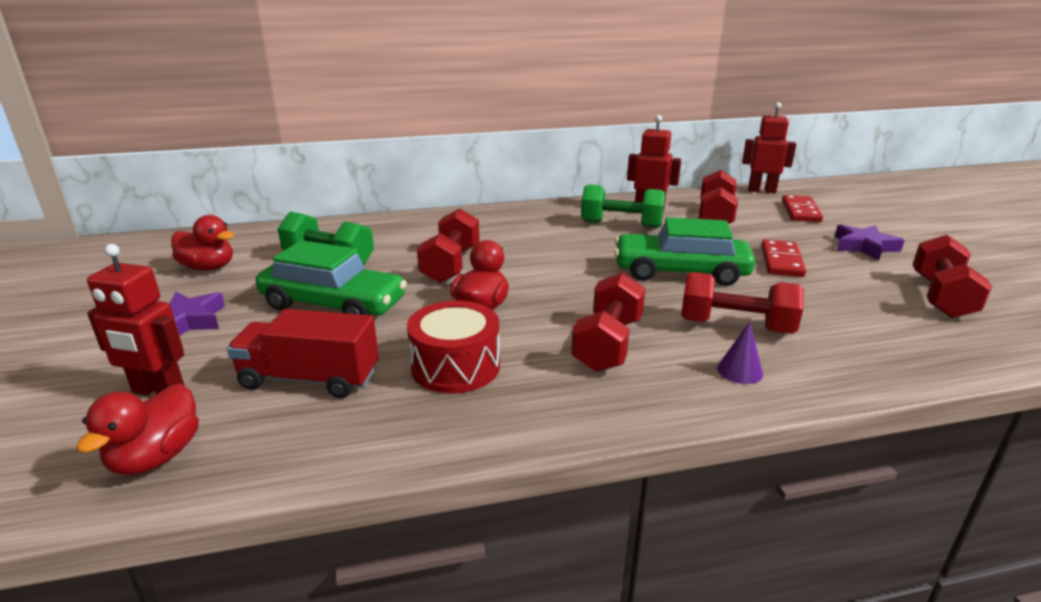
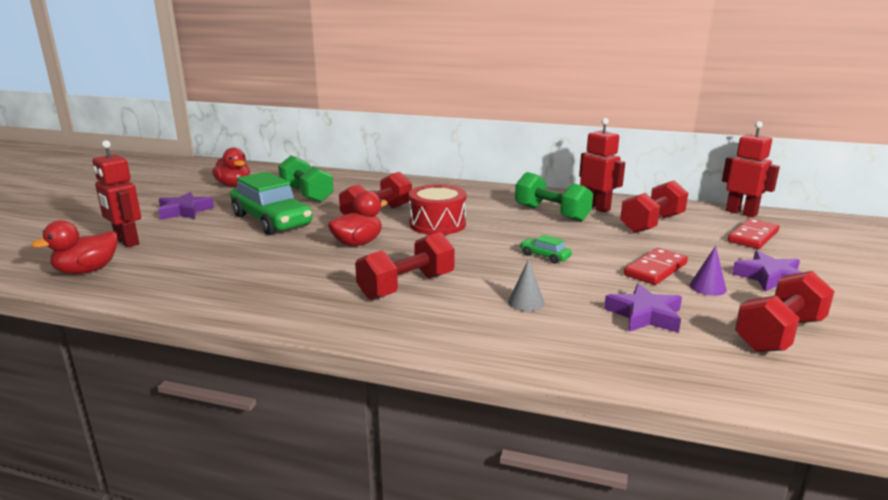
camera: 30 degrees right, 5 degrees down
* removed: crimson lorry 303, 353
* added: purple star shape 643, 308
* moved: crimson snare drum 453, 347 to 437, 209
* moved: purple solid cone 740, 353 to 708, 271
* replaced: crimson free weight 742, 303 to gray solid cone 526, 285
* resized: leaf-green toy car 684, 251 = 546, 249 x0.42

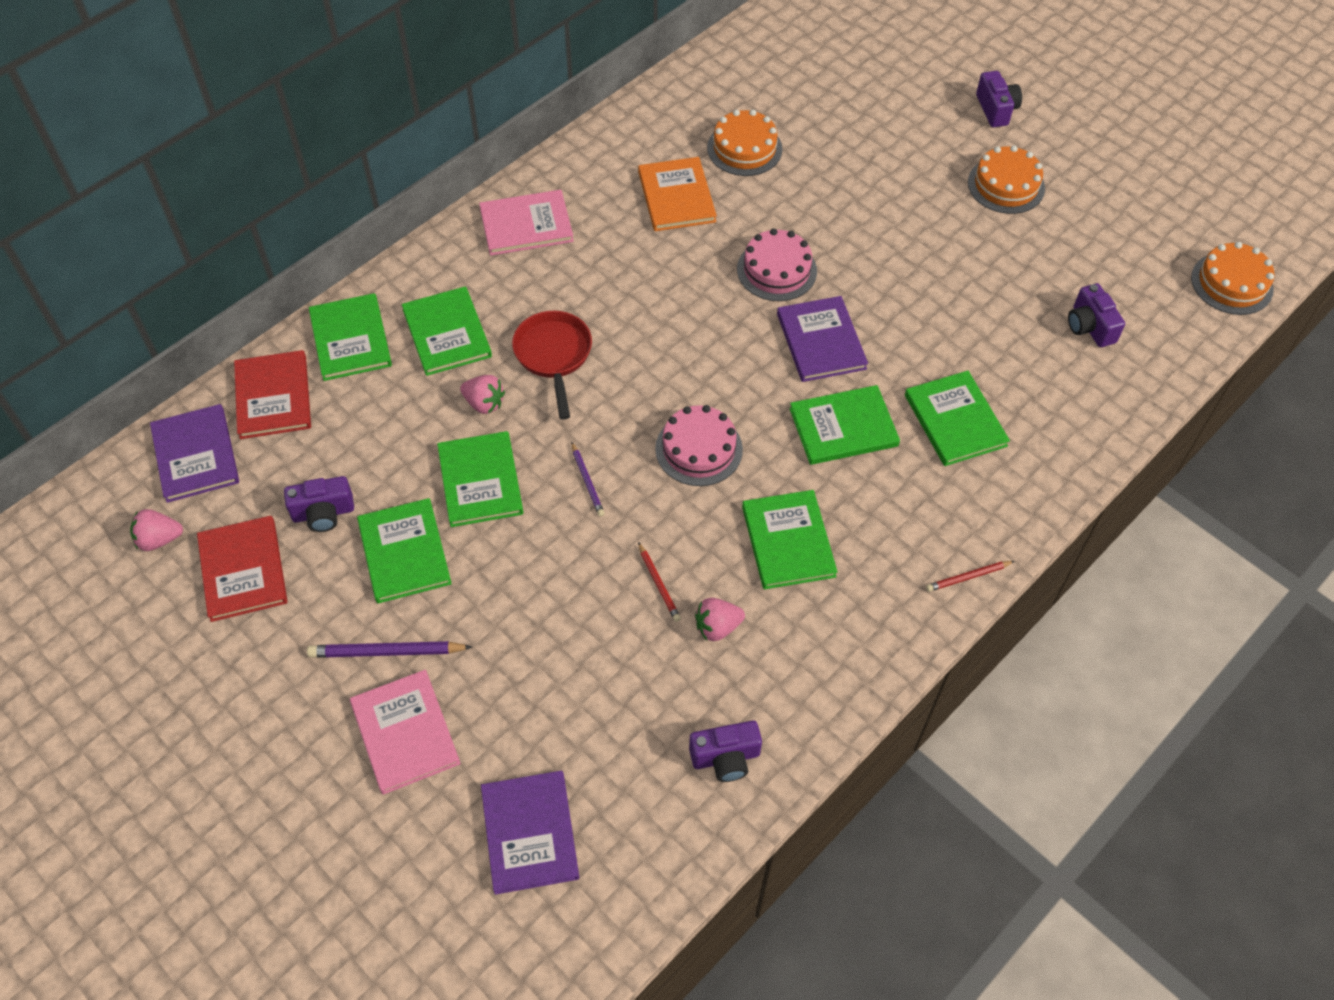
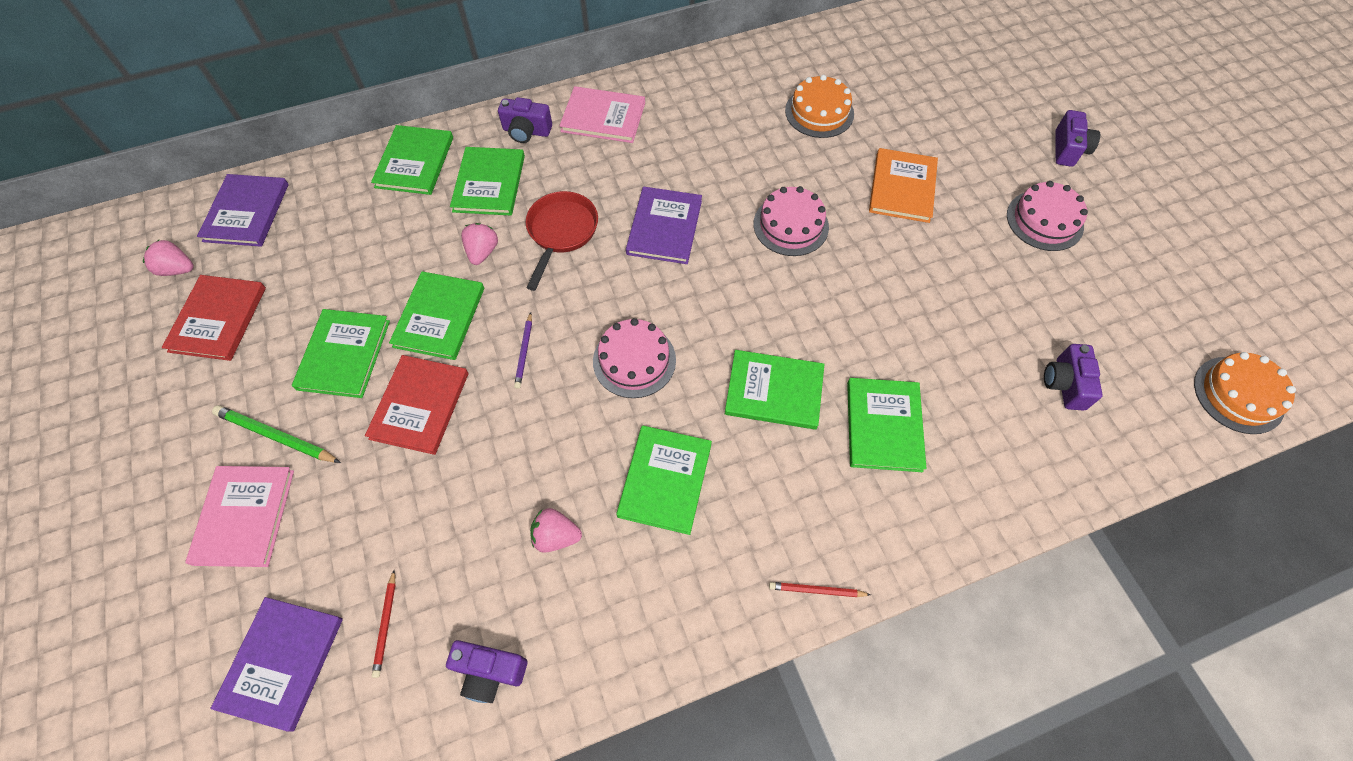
camera: 25 degrees right, 5 degrees up
* moved: crimson hardback 272, 394 to 416, 405
* moved: purple photo camera 319, 504 to 525, 120
* moved: bright orange hardback 677, 194 to 903, 185
* moved: crimson wooden pencil 659, 582 to 384, 624
* moved: purple hardback 822, 339 to 664, 225
* recoloured: purple wooden pencil 389, 649 to leaf-green wooden pencil 276, 434
* recoloured: bright orange layer cake 1006, 179 to rosy layer cake 1047, 216
* turned: rosy toy strawberry 482, 394 = 479, 244 135 degrees counterclockwise

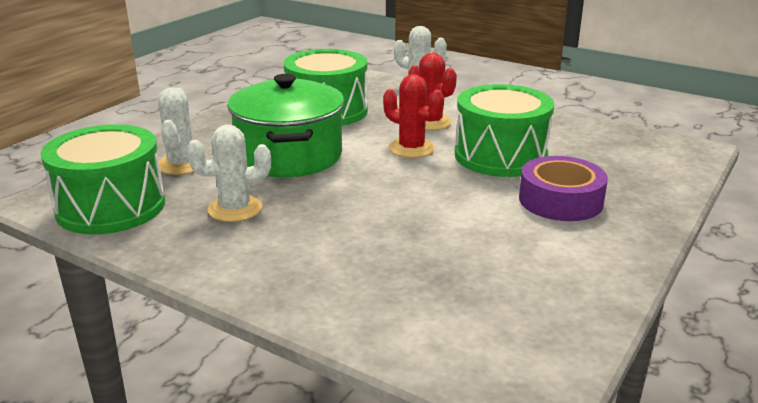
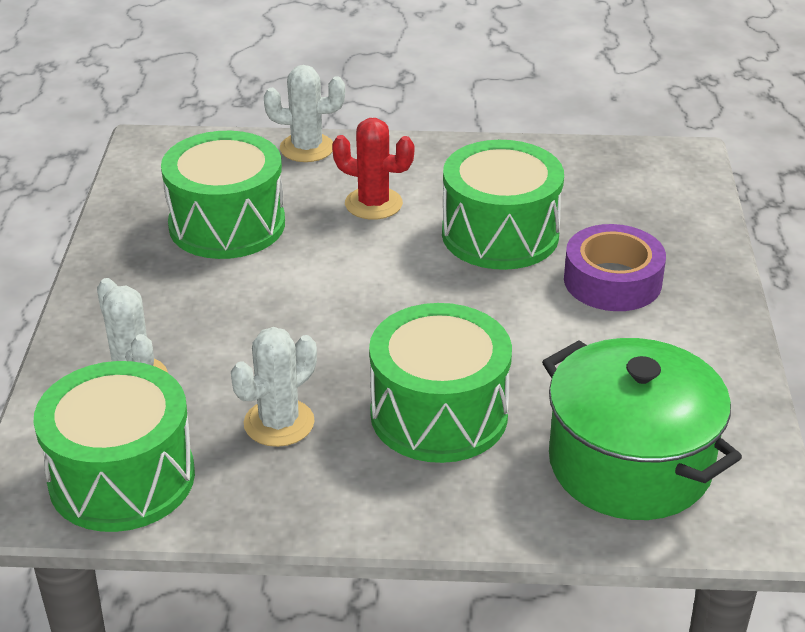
camera: 30 degrees left, 10 degrees up
* removed: crimson cactus 413, 116
* added: leaf-green snare drum 440, 383
* moved: leaf-green pot 285, 126 to 642, 429

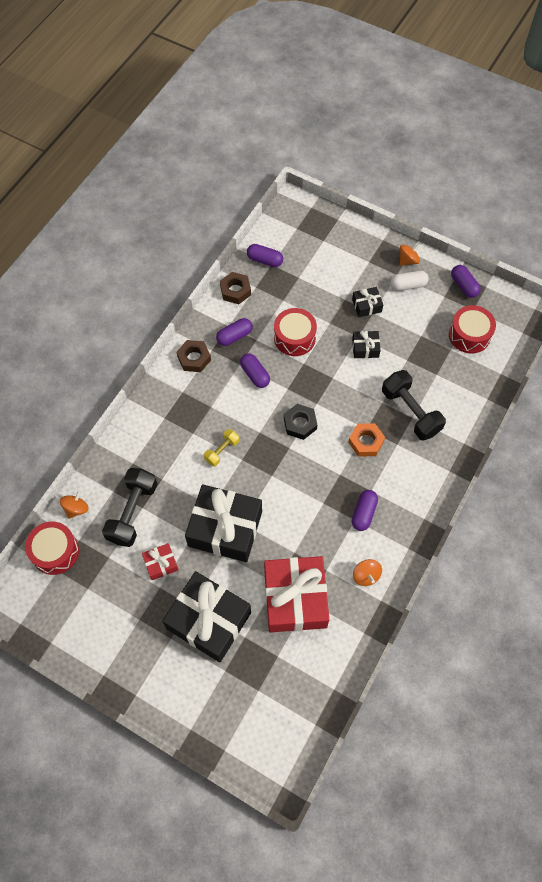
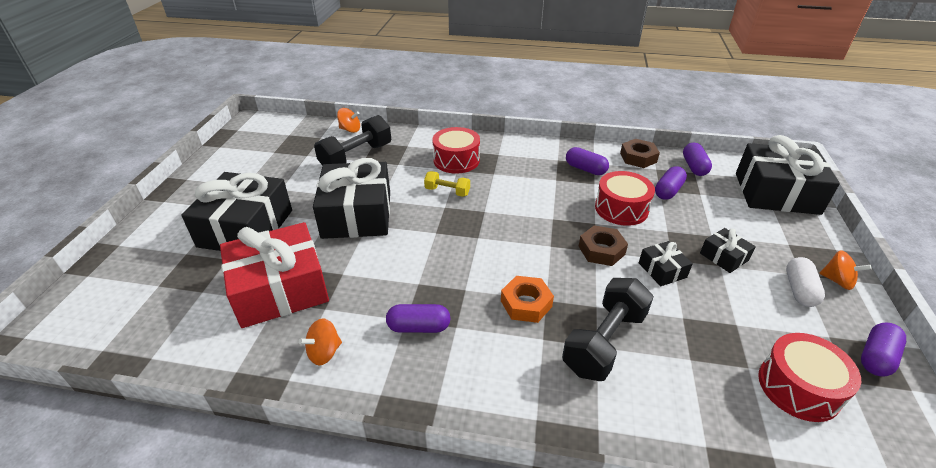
camera: 70 degrees right, 25 degrees down
* removed: crimson gift 160, 561
* removed: ebony hex nut 300, 422
* added: ebony gift 788, 175
* moved: crimson snare drum 52, 548 to 456, 150
* moved: russet hex nut 194, 356 to 603, 245
* moved: purple capsule 255, 370 to 671, 183
* turned: ebony free weight 129, 507 = 352, 140 45 degrees counterclockwise
* turned: snow-white capsule 409, 280 = 805, 282 45 degrees clockwise

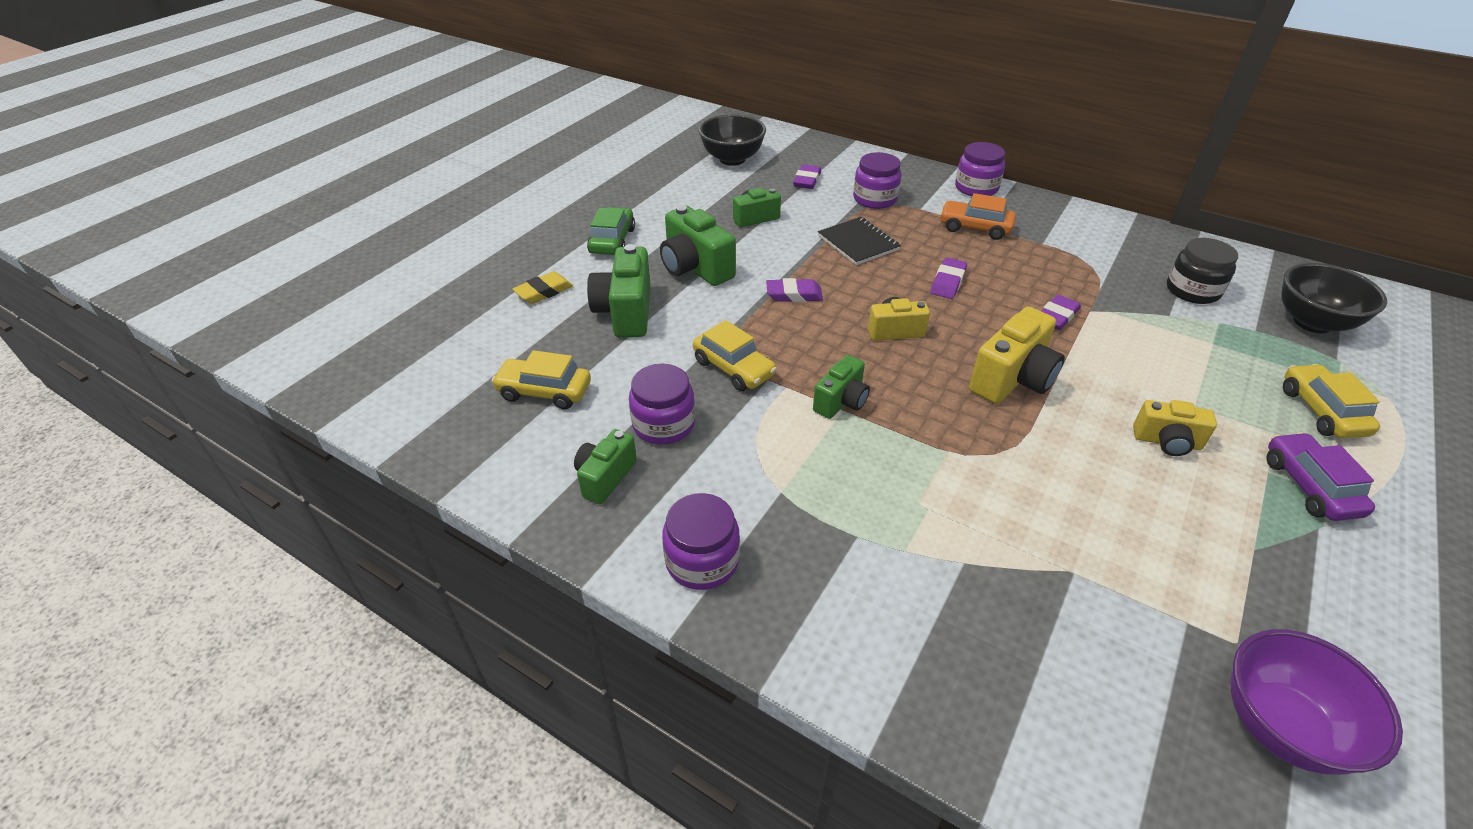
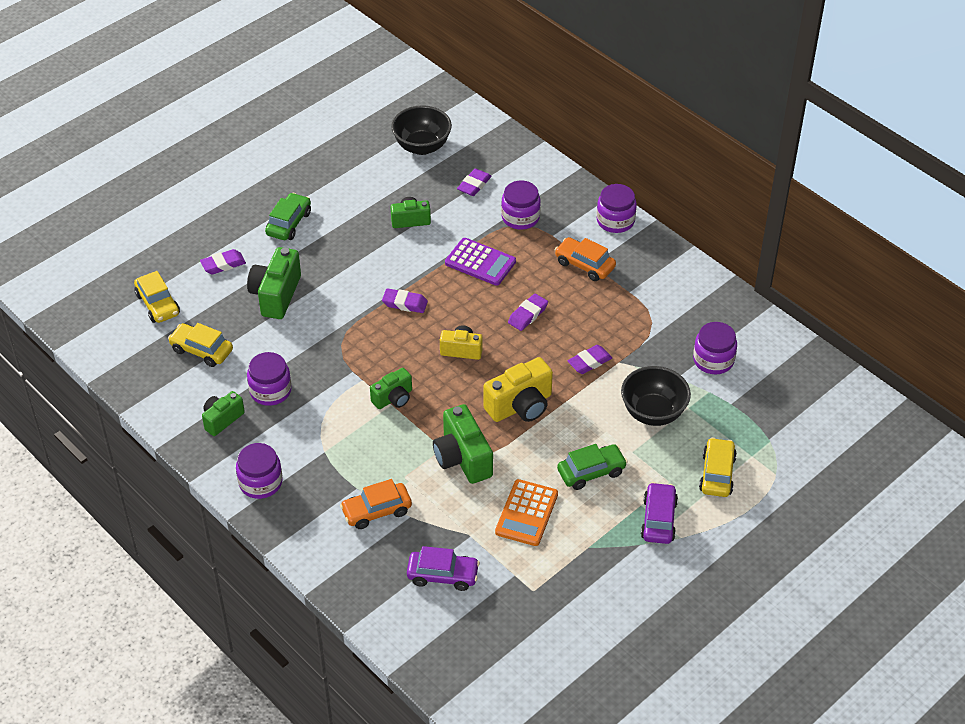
camera: 15 degrees right, 5 degrees up
* removed: purple serving bowl 1317, 702
* added: bright orange toy car 376, 504
* added: purple toy car 443, 568
* added: bright orange adding machine 526, 512
* moved: leaf-green photo camera 698, 245 to 463, 444
* moved: yellow toy car 735, 355 to 157, 297
* moved: ebony serving bowl 1334, 298 to 656, 396
* replaced: ebony notebook 859, 241 to purple adding machine 480, 262
* replaced: yellow photo camera 1175, 428 to leaf-green toy car 592, 467
* recoloured: yellow eraser 543, 287 to purple eraser 223, 261
* recoloured: ebony jar 1202, 271 to purple jar 715, 348

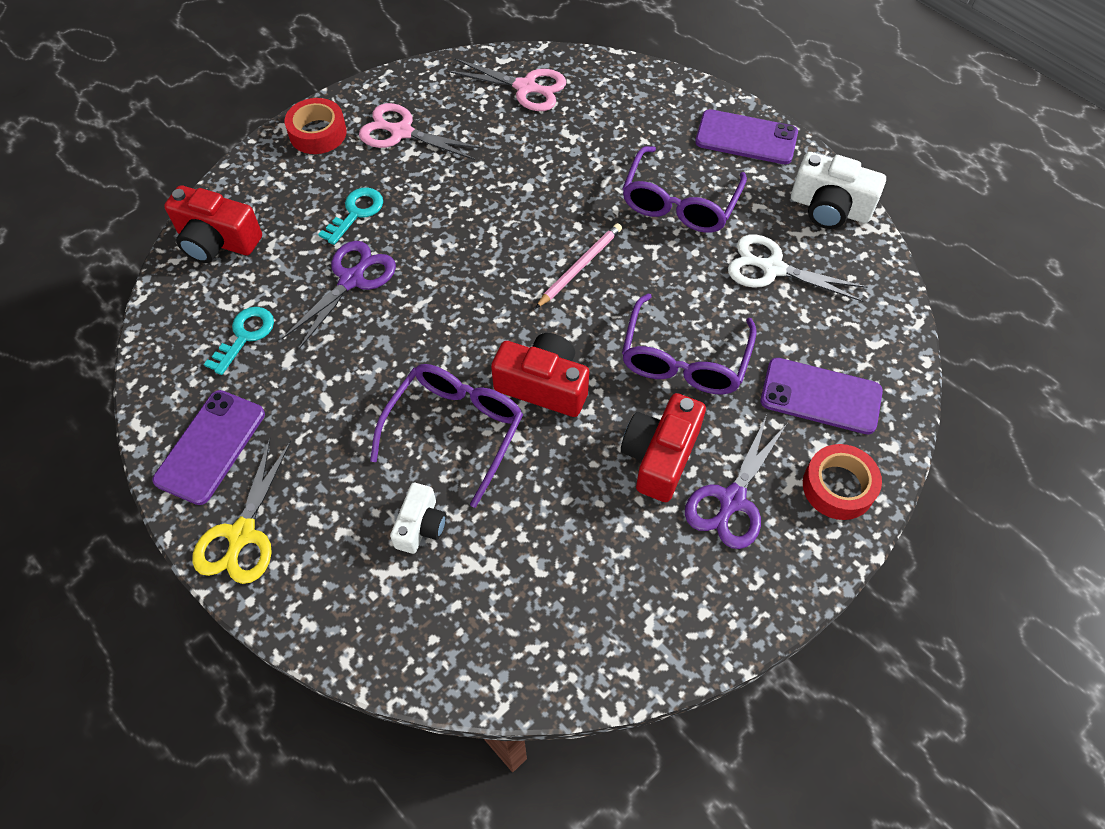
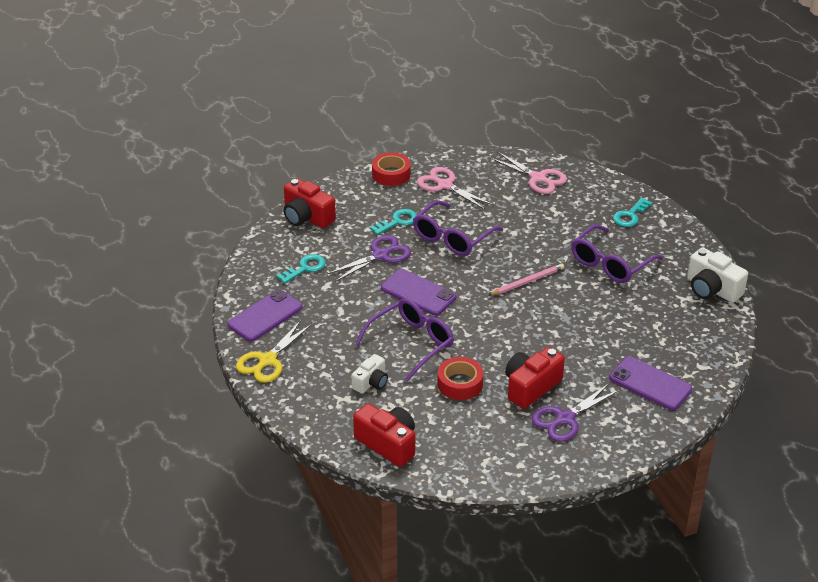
camera: 20 degrees right, 20 degrees down
* removed: snow-white pair of scissors 797, 268
* added: teal key 632, 212
* moved: crimson photo camera 540, 375 to 384, 435
* moved: purple glasses 689, 343 to 458, 228
* moved: purple smartphone 746, 136 to 419, 292
* moved: crimson sticky tape 842, 482 to 460, 378

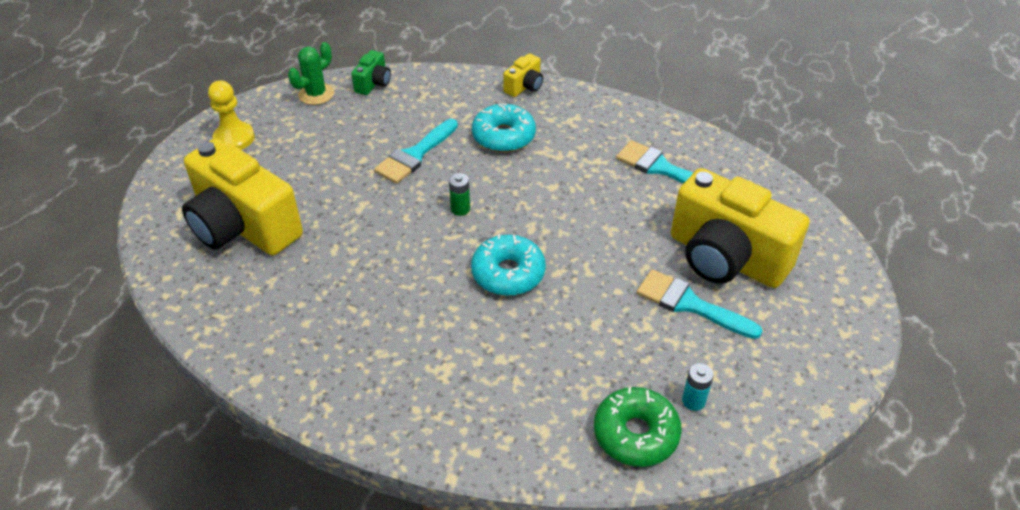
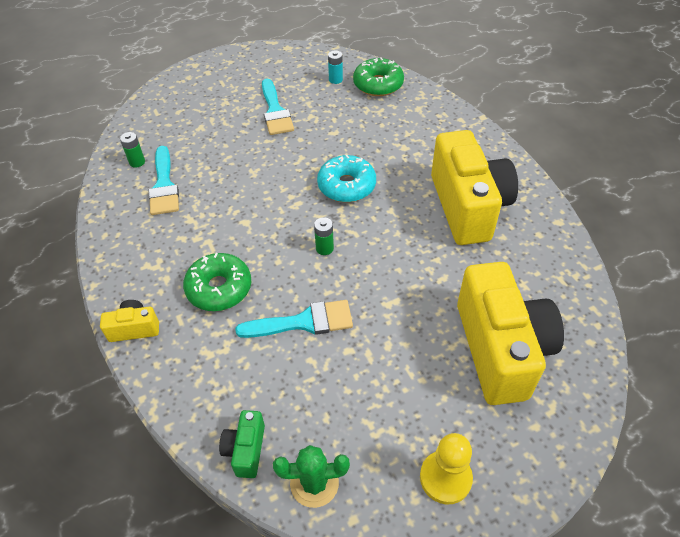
camera: 135 degrees left, 5 degrees up
* added: leaf-green battery 132, 150
* moved: yellow photo camera 740, 228 to 474, 187
* recoloured: teal glazed donut 504, 127 to leaf-green glazed donut 217, 282
* turned: leaf-green photo camera 371, 72 = 242, 444 60 degrees counterclockwise

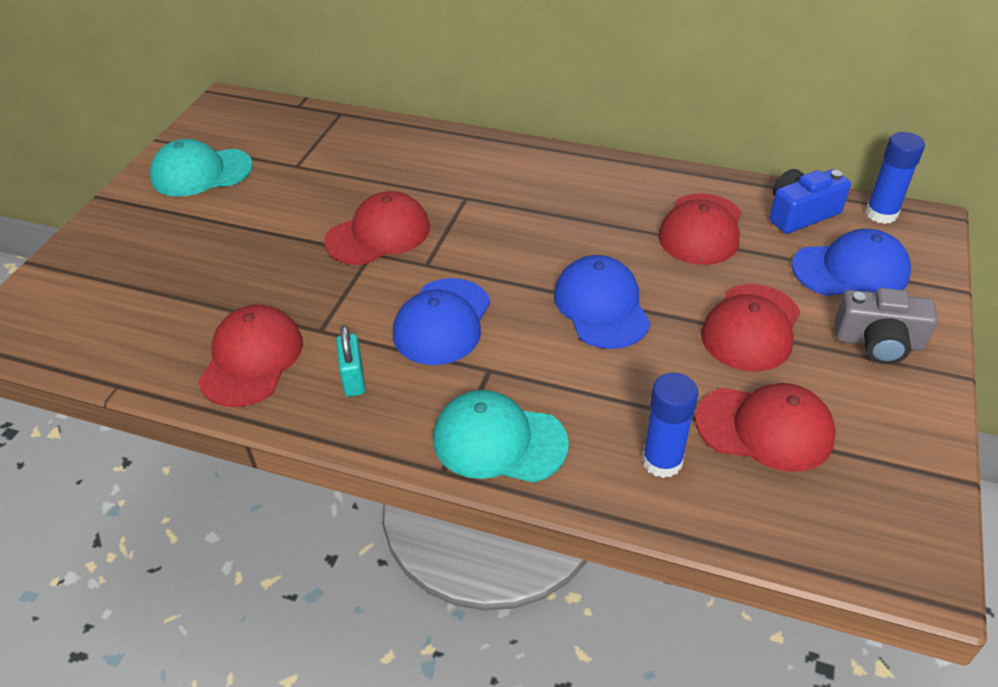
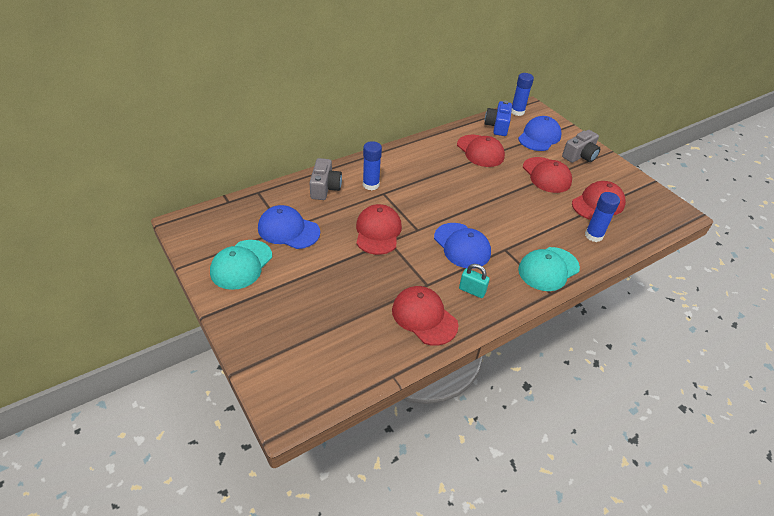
camera: 55 degrees left, 0 degrees up
* added: gray photo camera 325, 179
* added: royal blue stick of glue 372, 165
* moved: royal blue peaked cap 602, 302 to 289, 227

